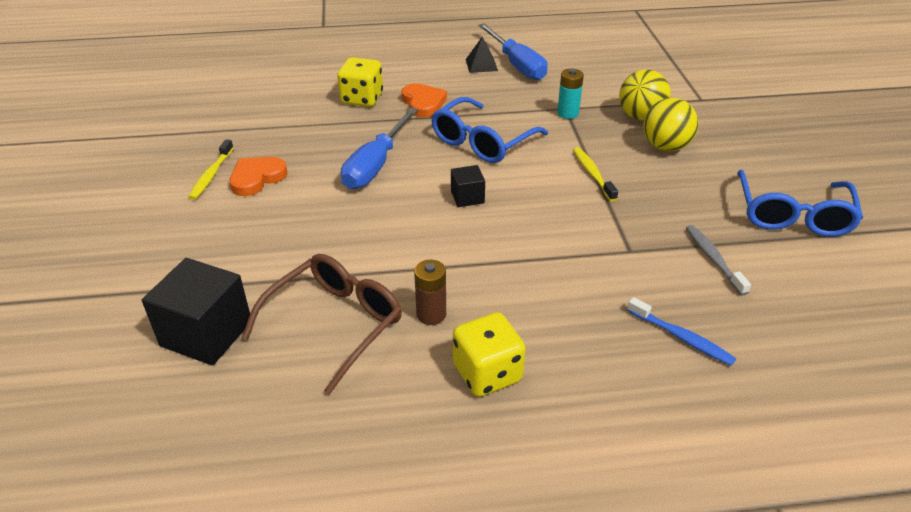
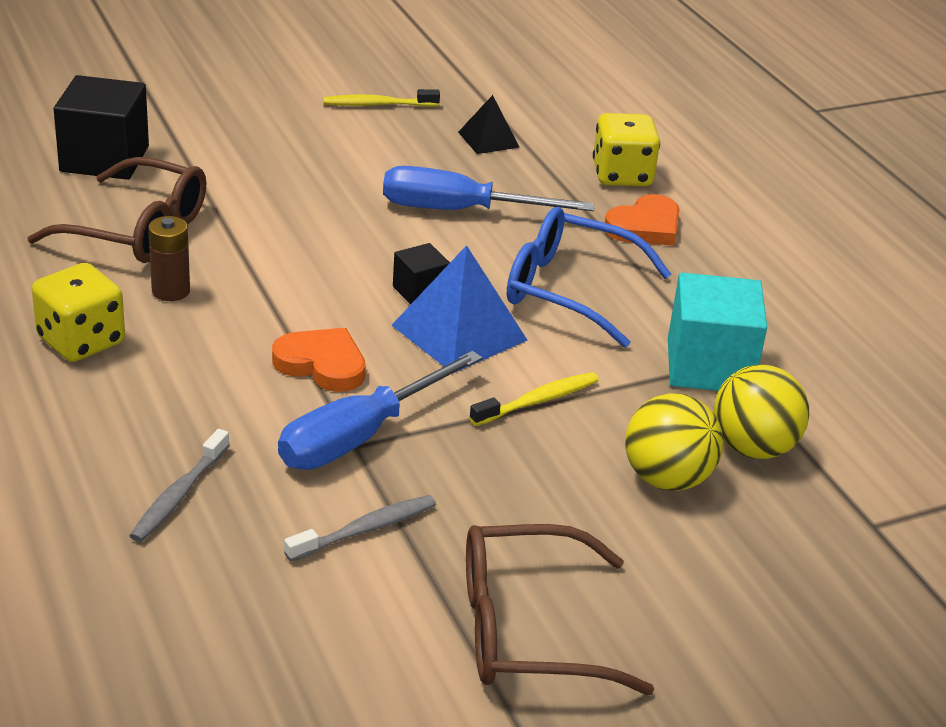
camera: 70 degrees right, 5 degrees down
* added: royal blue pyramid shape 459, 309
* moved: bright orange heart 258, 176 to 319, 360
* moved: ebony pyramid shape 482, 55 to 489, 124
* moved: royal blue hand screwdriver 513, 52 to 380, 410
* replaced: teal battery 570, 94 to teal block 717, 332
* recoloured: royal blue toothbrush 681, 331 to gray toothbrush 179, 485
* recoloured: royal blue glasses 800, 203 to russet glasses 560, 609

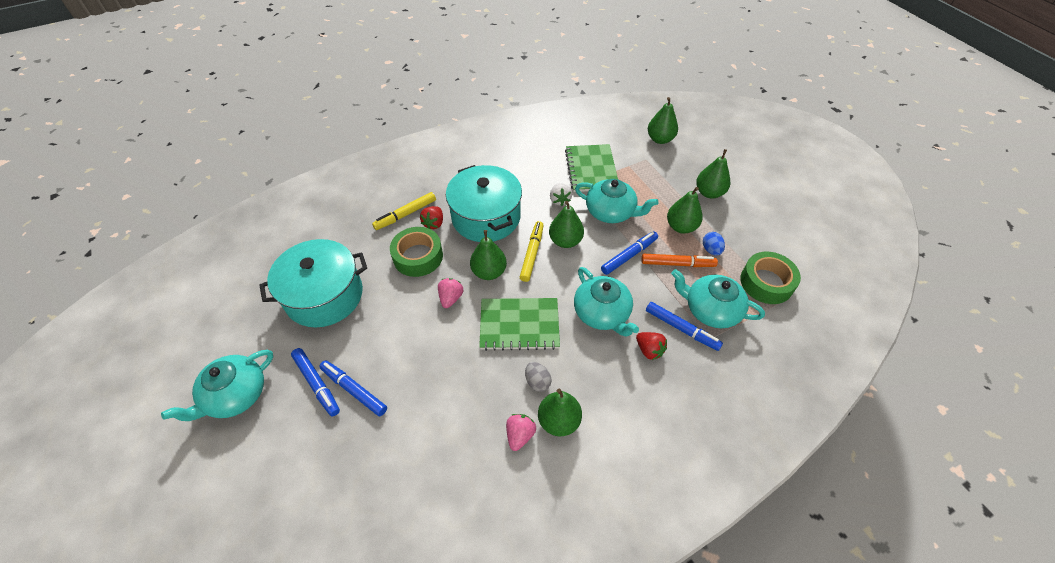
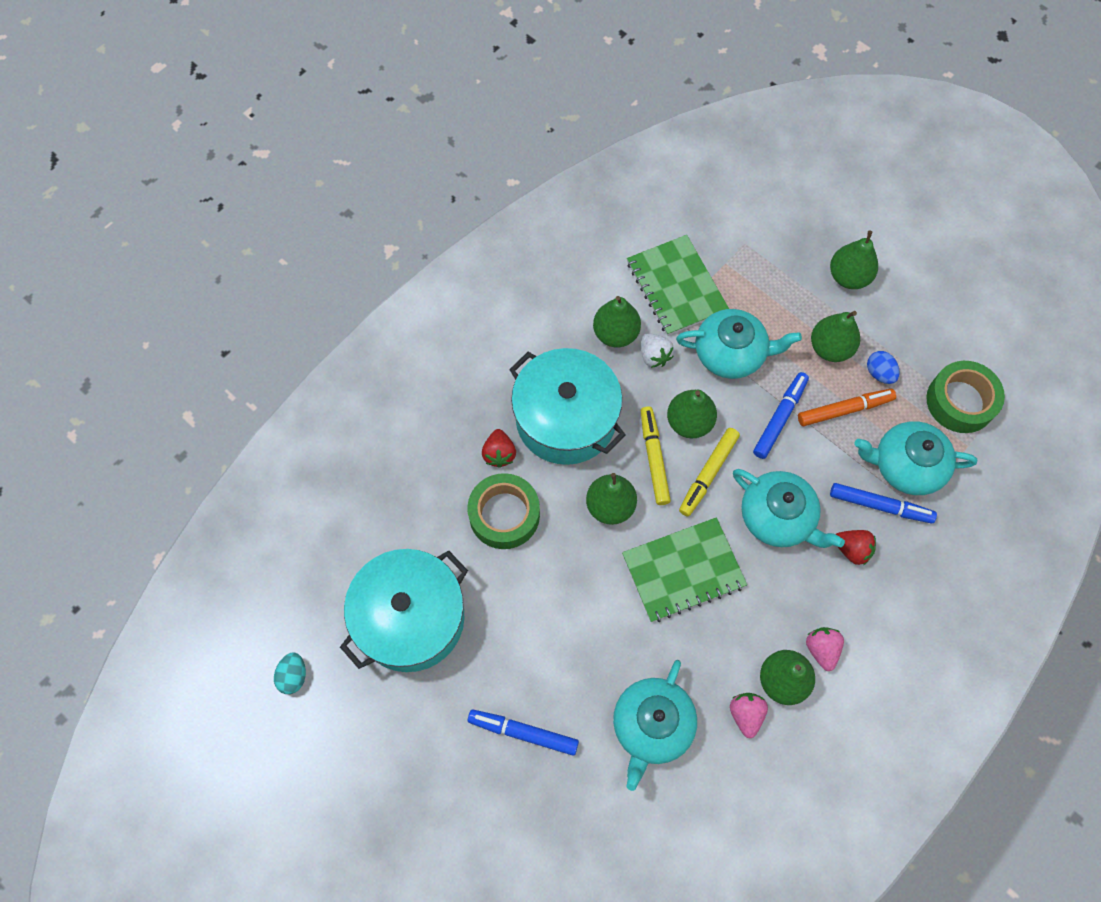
camera: 20 degrees left, 15 degrees up
* removed: royal blue marker pen 315, 382
* removed: gray toy egg 538, 377
* added: teal toy egg 290, 673
* moved: teal china teapot 217, 385 to 655, 725
* moved: yellow marker pen 404, 211 to 709, 472
* moved: rosy toy strawberry 450, 293 to 825, 649
* moved: leaf-green pear fruit 663, 120 to 617, 321

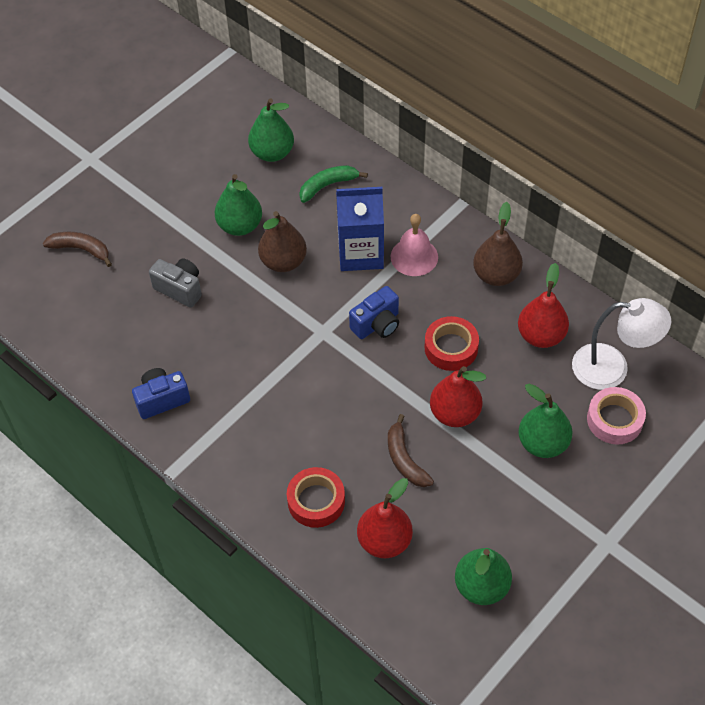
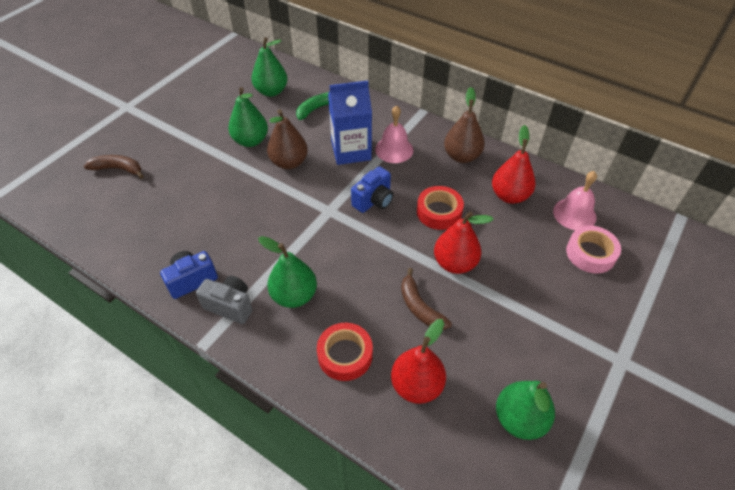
camera: 10 degrees left, 5 degrees down
* moved: gray photo camera 175, 283 to 224, 300
* moved: leaf-green pear fruit 545, 421 to 287, 272
* replaced: snow-white reading lamp 621, 344 to rosy bell 575, 200

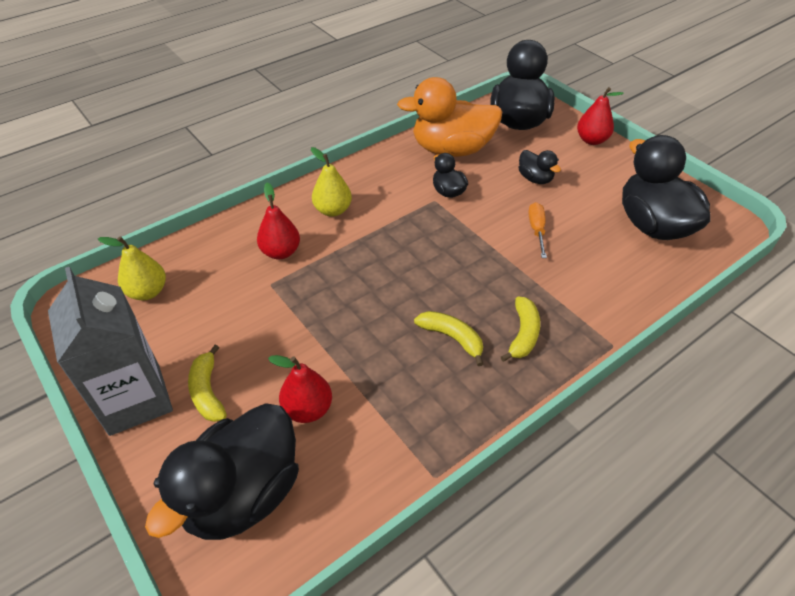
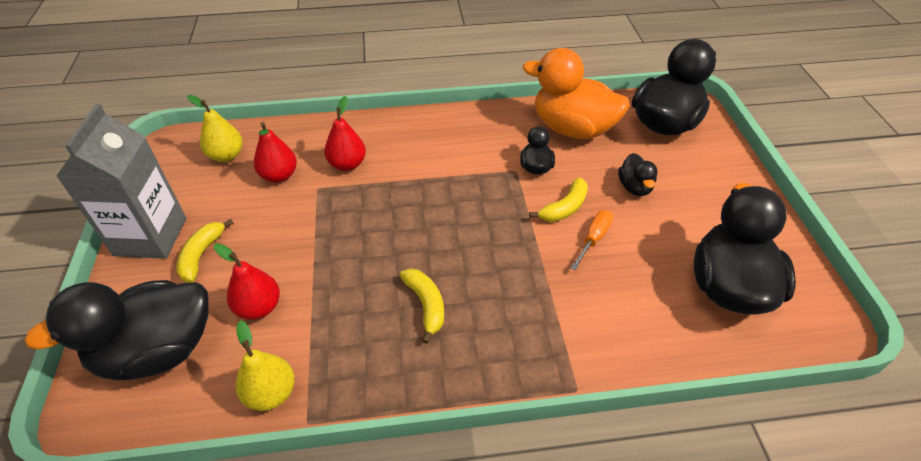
camera: 30 degrees right, 0 degrees up
* moved: yellow pear fruit 331, 182 to 265, 366
* moved: yellow toy banana 520, 329 to 558, 199
* moved: crimson pear fruit 600, 116 to 275, 152

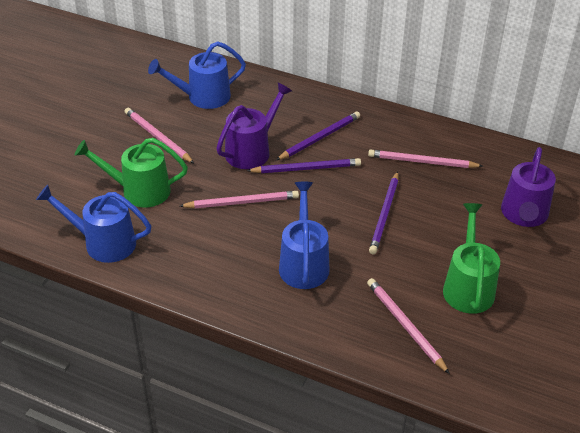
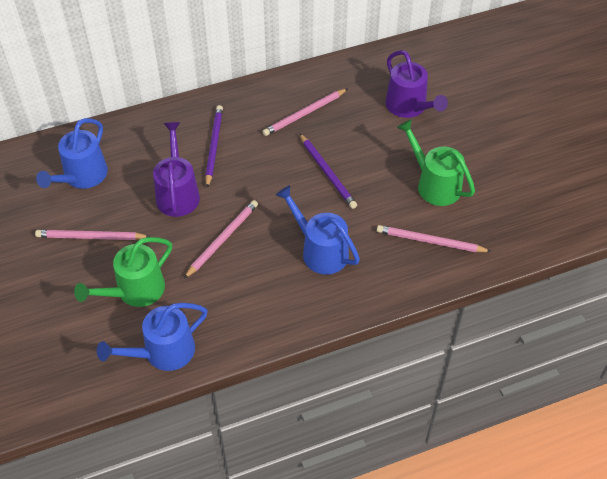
camera: 45 degrees left, 10 degrees up
* removed: purple wooden pencil 304, 165

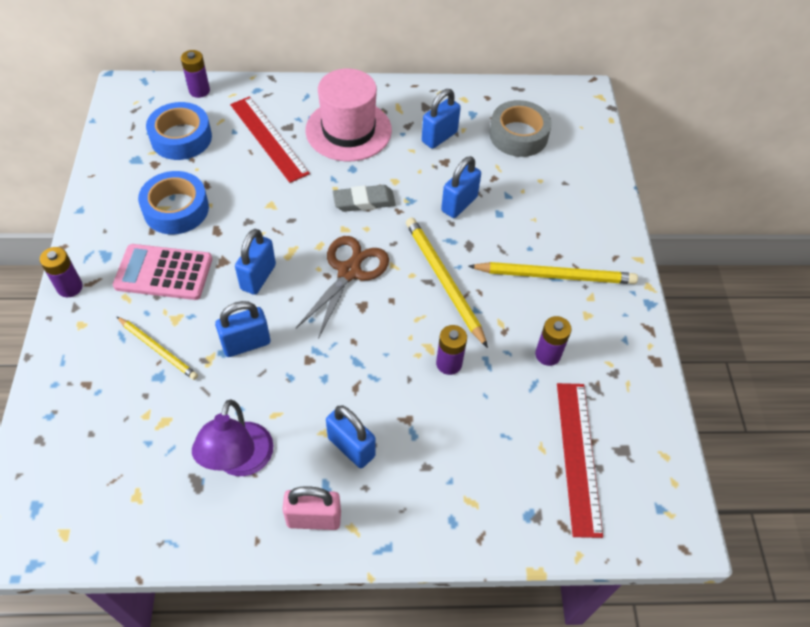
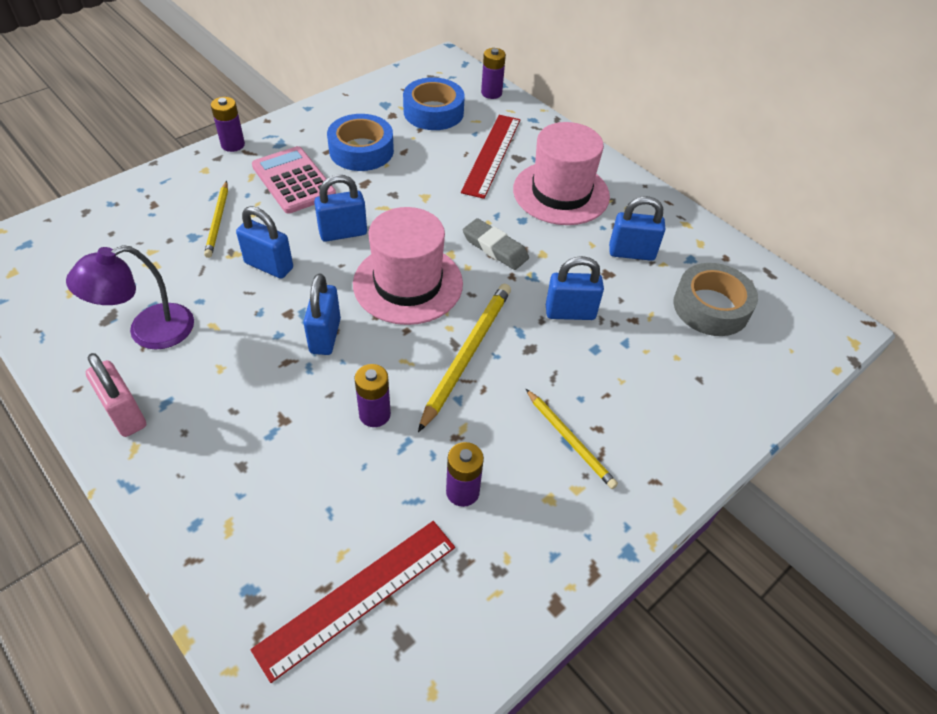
camera: 50 degrees right, 5 degrees down
* moved: royal blue lock 351, 436 to 322, 314
* replaced: russet pair of scissors 342, 287 to rosy hat 408, 266
* resized: yellow wooden pencil 553, 273 = 572, 439 x0.62

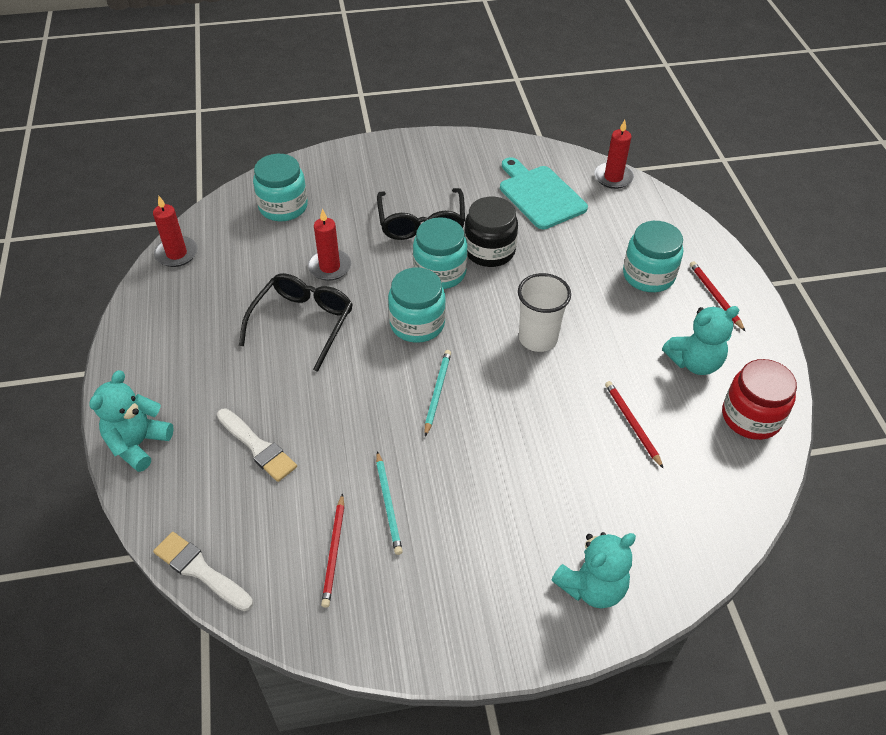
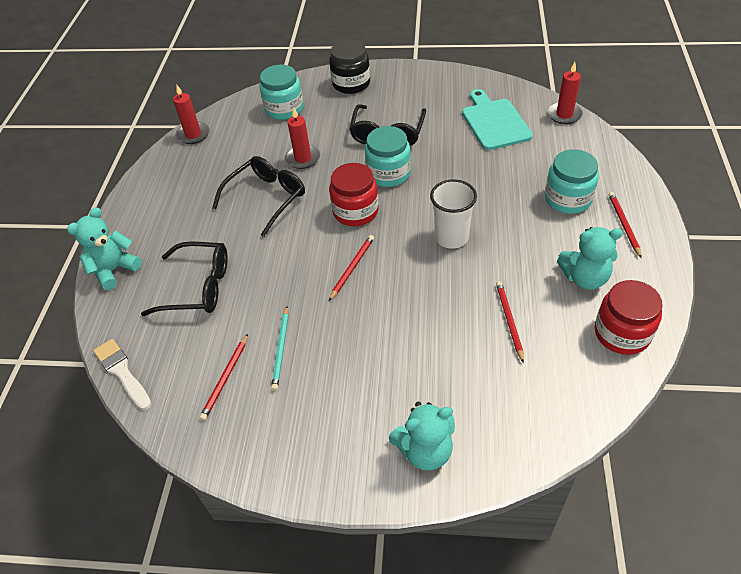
camera: 20 degrees right, 0 degrees up
* moved: ebony jar 491, 232 to 349, 67
* replaced: snow-white paintbrush 257, 445 to ebony glasses 184, 279
* recoloured: teal jar 417, 305 to crimson jar 354, 194
* recoloured: teal wooden pencil 438, 393 to crimson wooden pencil 351, 268

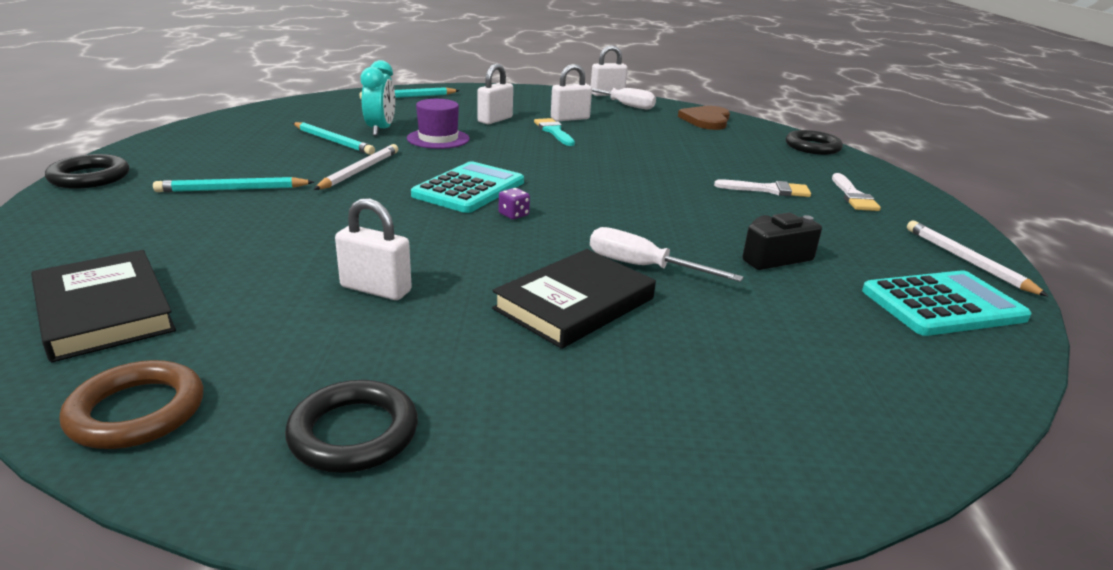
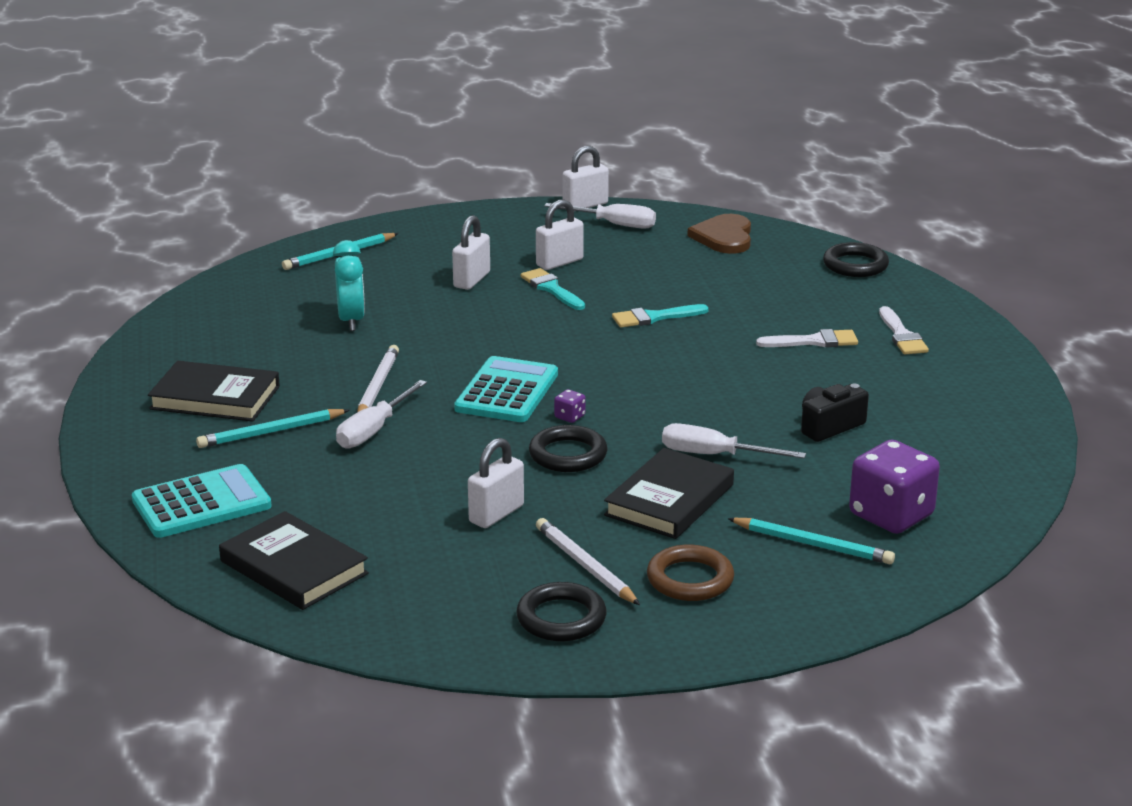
camera: 10 degrees left, 0 degrees up
* removed: purple hat 438, 124
* added: ebony hardback 214, 391
* added: snow-white hand screwdriver 381, 414
* added: teal paintbrush 660, 316
* added: purple game die 894, 487
* moved: ebony ring 87, 171 to 568, 448
* moved: russet ring 131, 404 to 690, 573
* moved: teal wooden pencil 334, 138 to 811, 541
* moved: teal adding machine 947, 303 to 202, 501
* moved: snow-white wooden pencil 978, 259 to 588, 561
* turned: snow-white lock 373, 249 = 496, 483 60 degrees counterclockwise

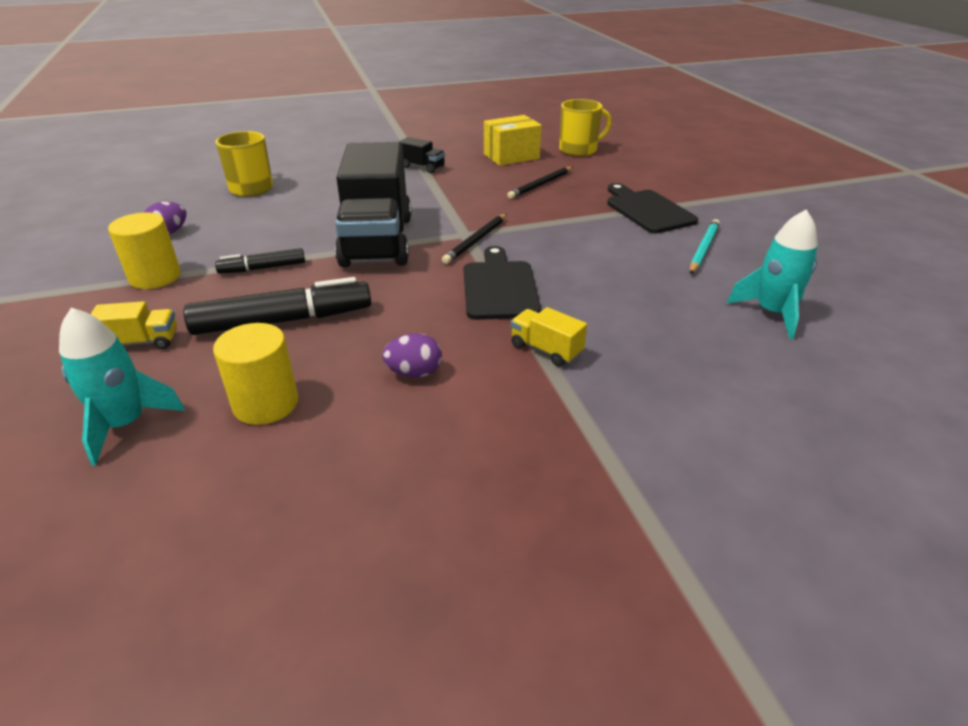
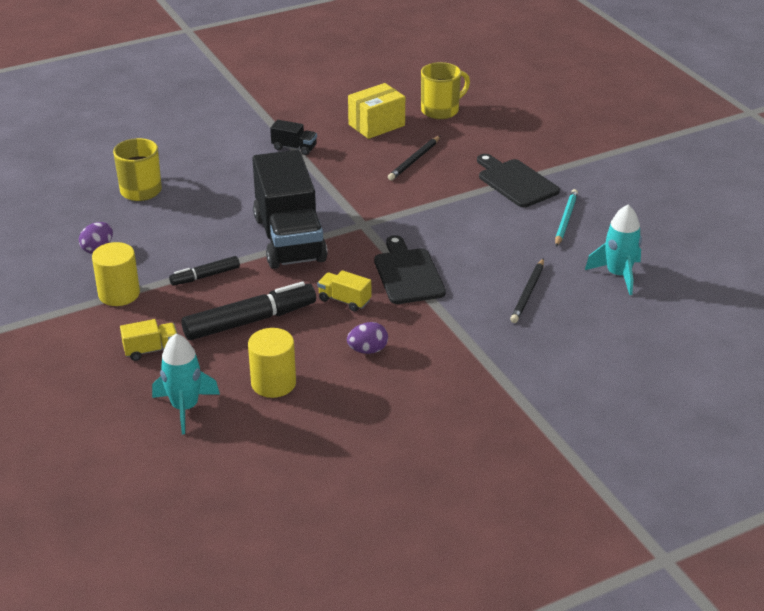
camera: 10 degrees left, 0 degrees up
* moved: ebony wooden pencil 474, 239 to 527, 290
* moved: yellow lorry 549, 337 to 344, 291

